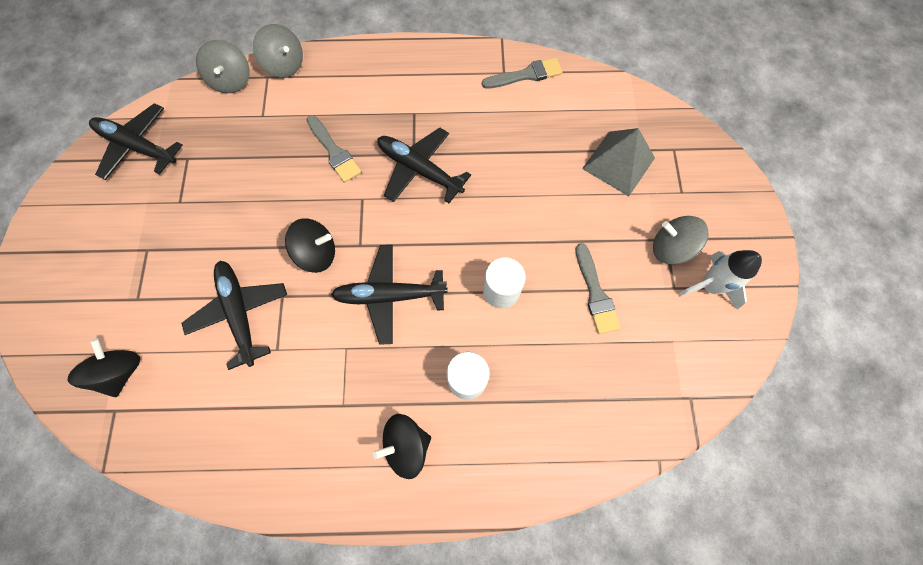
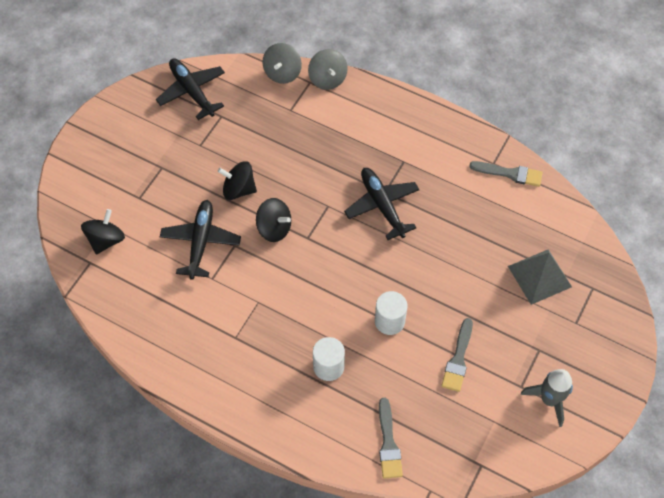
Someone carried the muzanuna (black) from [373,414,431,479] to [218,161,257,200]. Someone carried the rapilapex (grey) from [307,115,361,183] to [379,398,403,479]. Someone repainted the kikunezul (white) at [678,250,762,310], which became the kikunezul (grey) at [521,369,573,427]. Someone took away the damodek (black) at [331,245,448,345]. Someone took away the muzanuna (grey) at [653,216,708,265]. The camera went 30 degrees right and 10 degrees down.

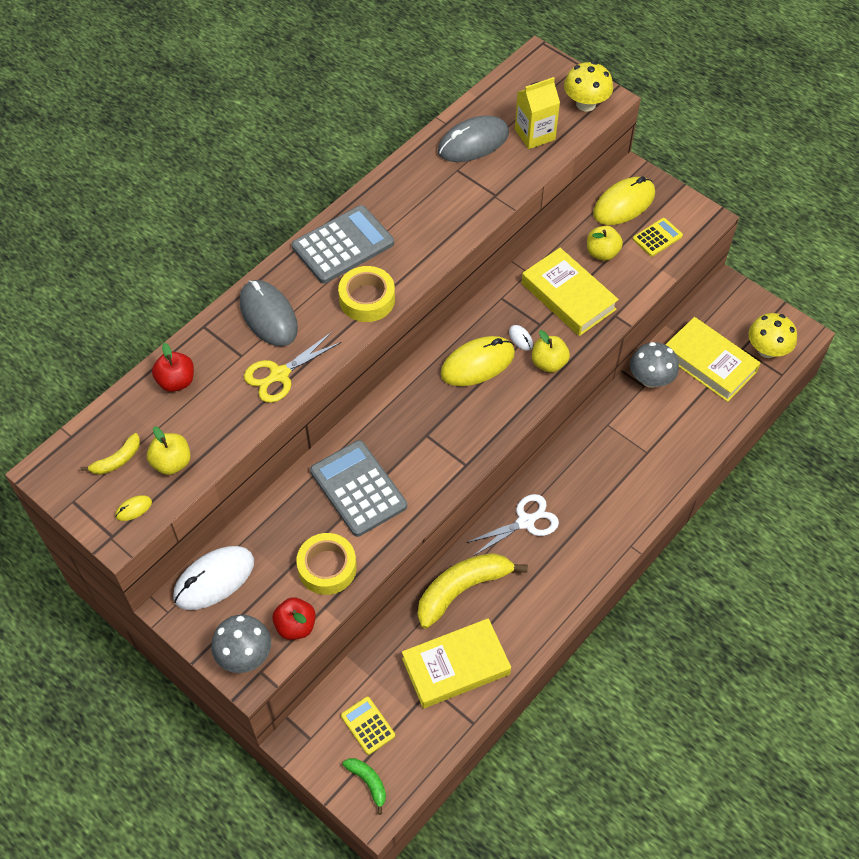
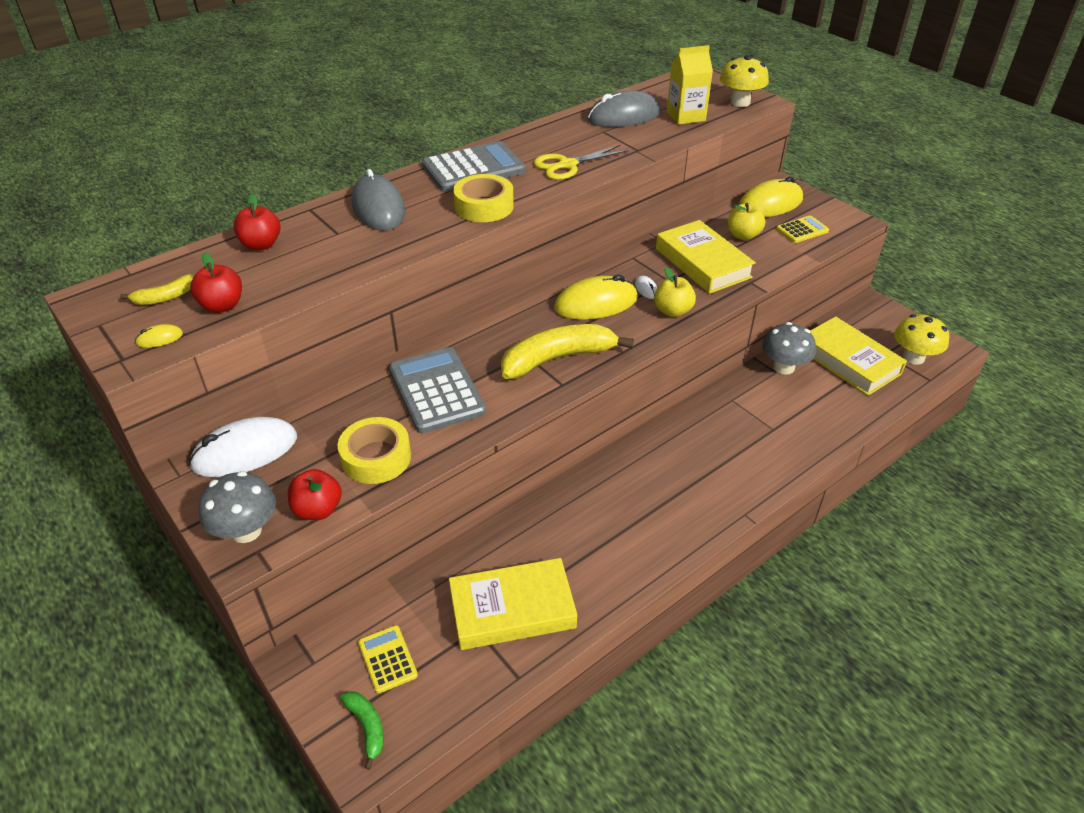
Someone repainted the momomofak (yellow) at [147,427,191,475], which became the momomofak (red) at [190,253,242,313]. Someone carried the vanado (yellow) from [418,553,528,629] to [501,324,634,379]. Someone carried the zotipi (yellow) from [244,332,342,403] to [534,145,629,180]. Someone took away the zotipi (white) at [466,494,559,556]. The camera went 10 degrees right and 15 degrees down.

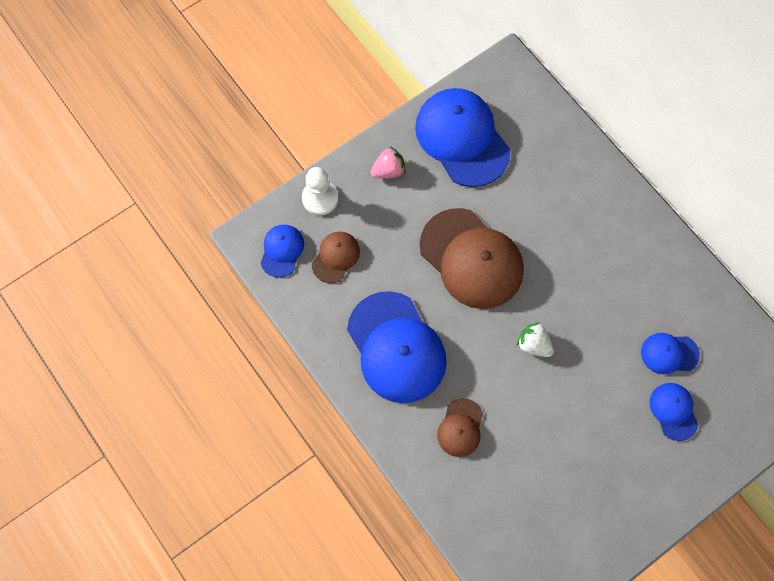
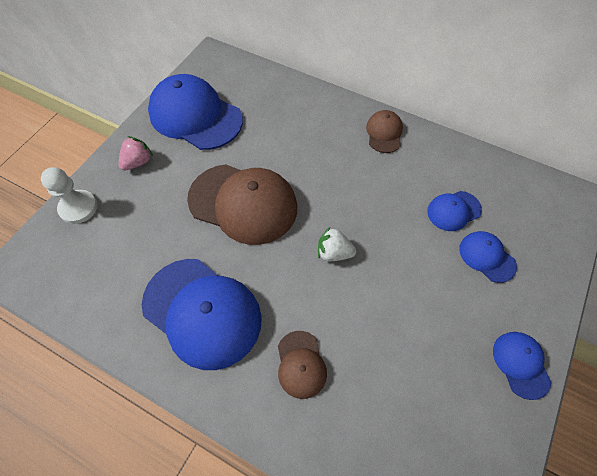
Someone carried the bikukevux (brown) from [312,231,360,283] to [366,110,403,153]. Someone carried the bikukevux (blue) from [260,224,304,278] to [493,332,551,400]. The camera went 25 degrees left and 10 degrees down.

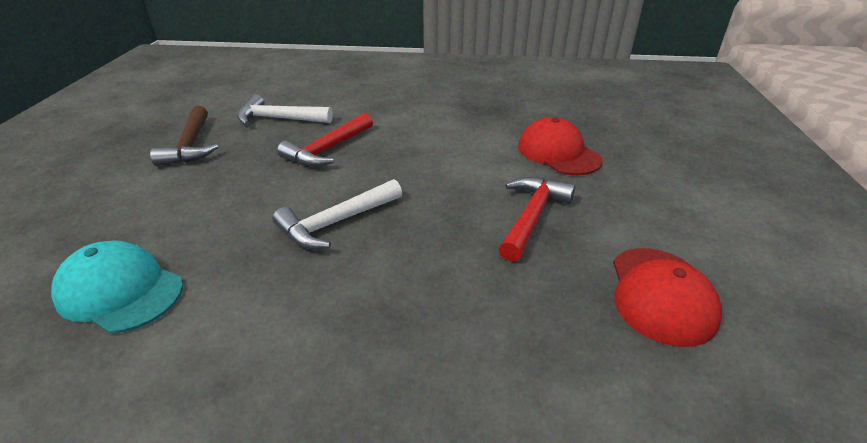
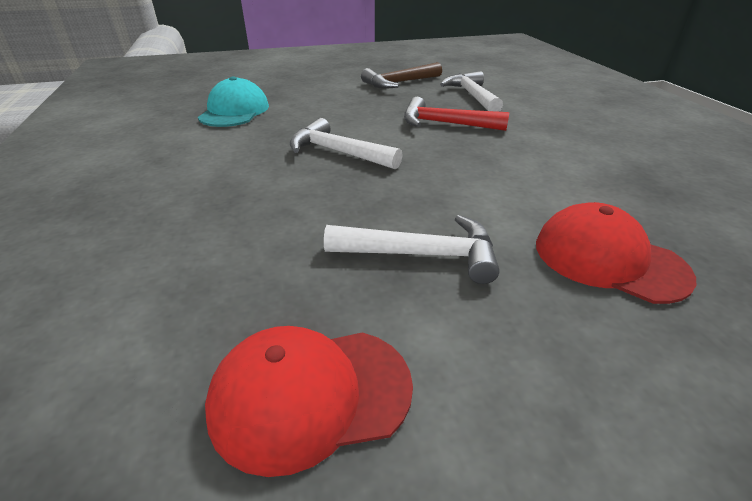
Someone repainted the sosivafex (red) at [499,177,575,262], which became the sosivafex (white) at [324,215,500,284]. Someone rotated the bikukevux (red) at [518,117,603,175] by 90 degrees counterclockwise. The camera went 70 degrees right and 0 degrees up.

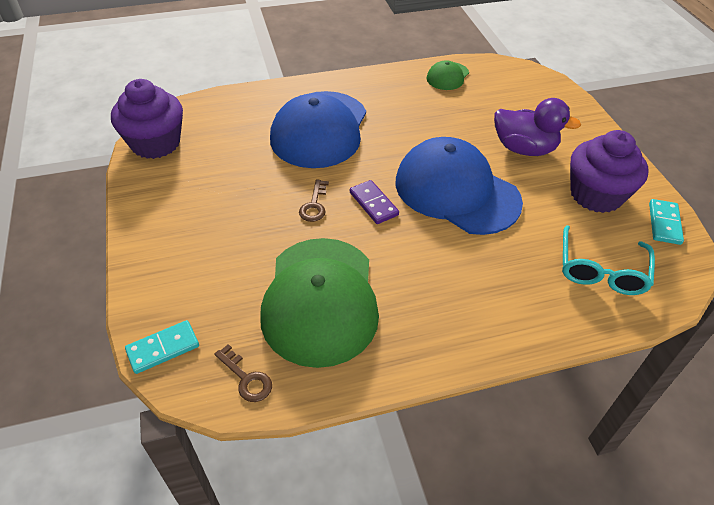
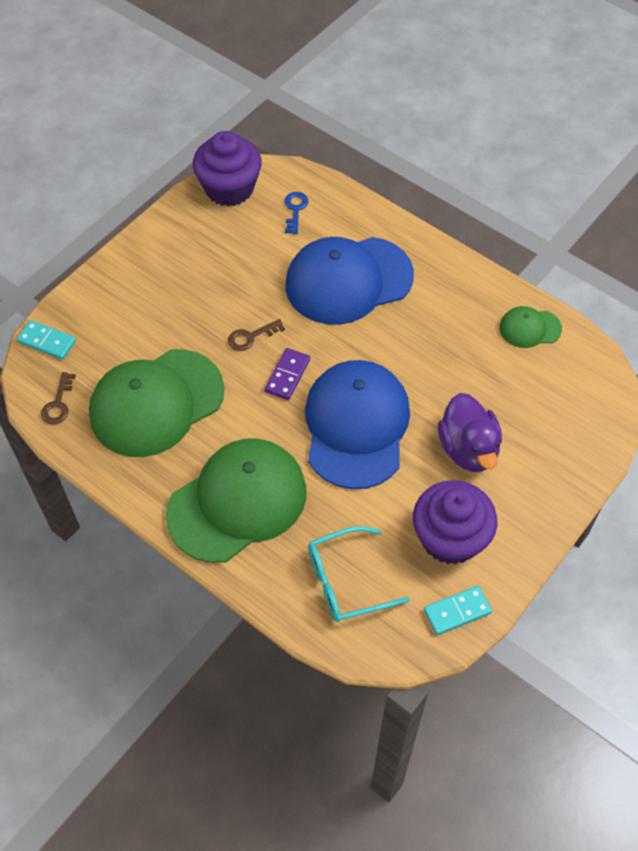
Someone put down the bikukevux (green) at [166,439,306,563]. Someone put down the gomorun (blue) at [284,192,308,234]. The camera went 55 degrees right and 10 degrees up.

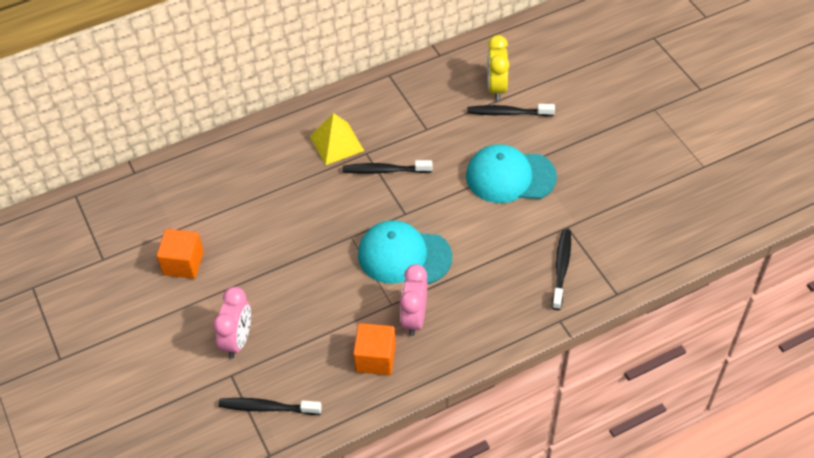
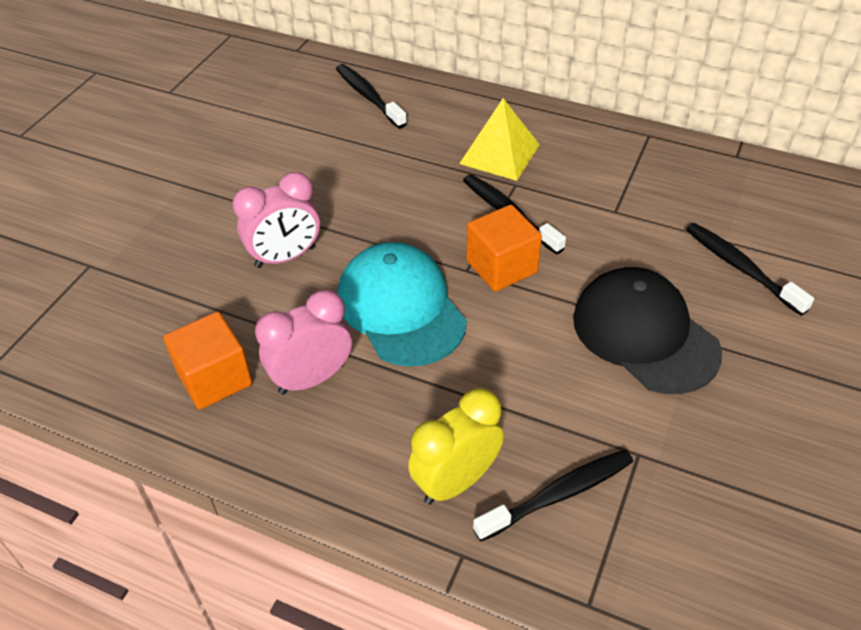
Someone carried the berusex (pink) from [213,287,251,358] to [232,172,320,268]. Someone carried the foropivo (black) from [218,398,322,415] to [336,64,407,128]. Someone carried the berusex (yellow) from [487,35,510,101] to [408,388,504,505]. Someone carried the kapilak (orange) from [157,229,204,279] to [466,205,542,292]. Someone repainted the bikukevux (turquoise) at [466,144,557,203], which became the bikukevux (black) at [573,267,722,394]. The camera went 50 degrees right and 5 degrees down.

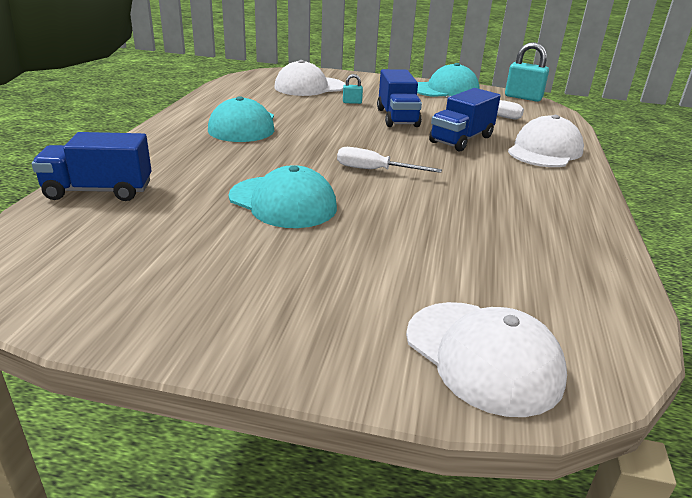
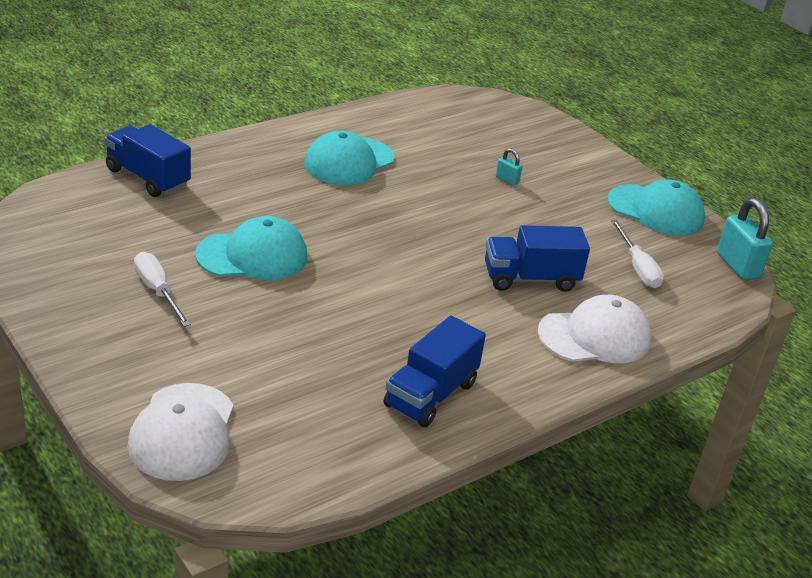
Someone carried the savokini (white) from [337,147,442,173] to [134,252,191,327]. Someone rotated the bikukevux (turquoise) at [229,165,337,228] by 90 degrees counterclockwise. Someone carried the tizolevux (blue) from [377,69,422,127] to [384,316,486,427]. Someone took away the bikukevux (white) at [274,60,346,96]. The camera went 40 degrees right and 5 degrees up.

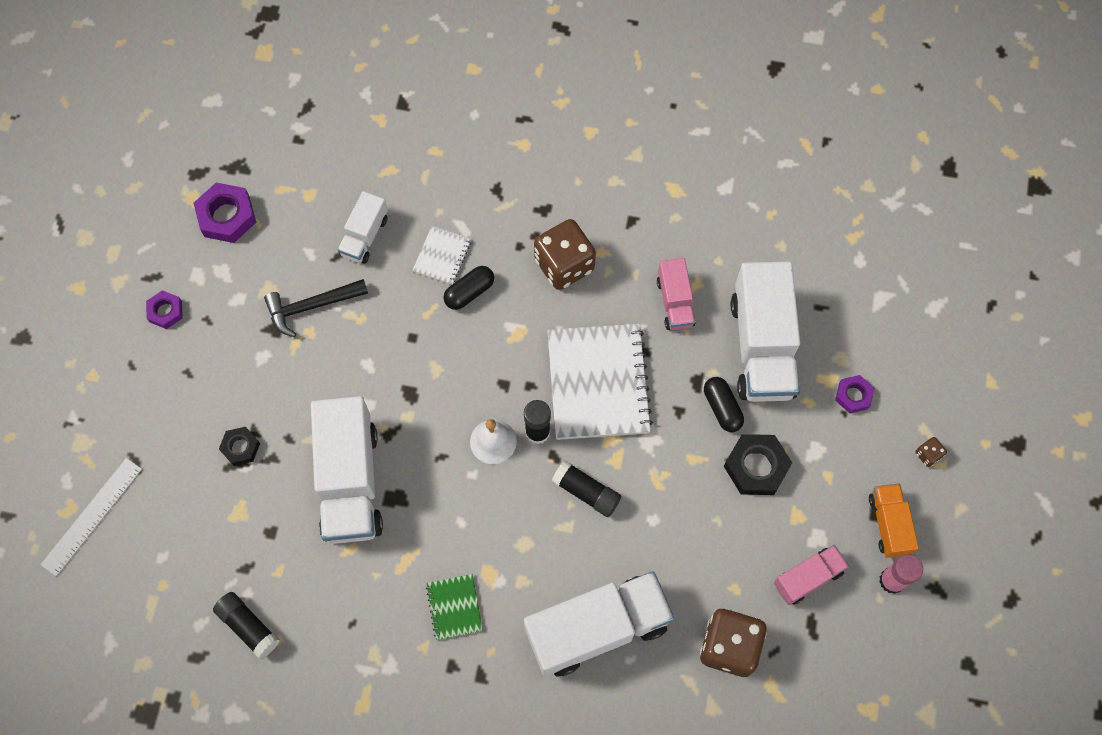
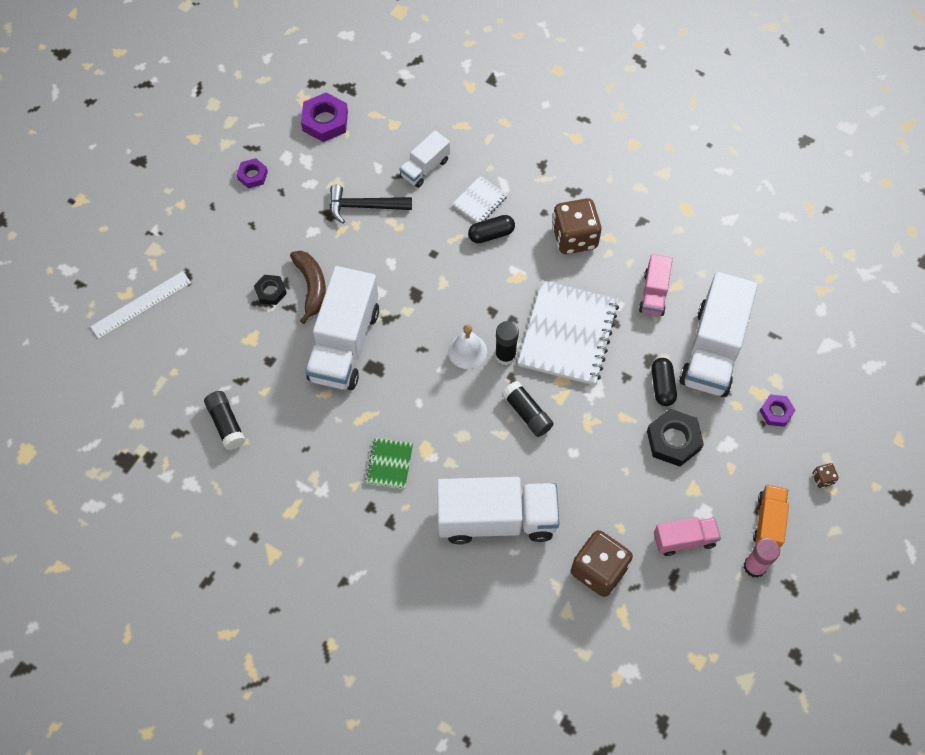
Someone put down the vanado (brown) at [290,251,326,324]. The camera went 20 degrees right and 5 degrees down.

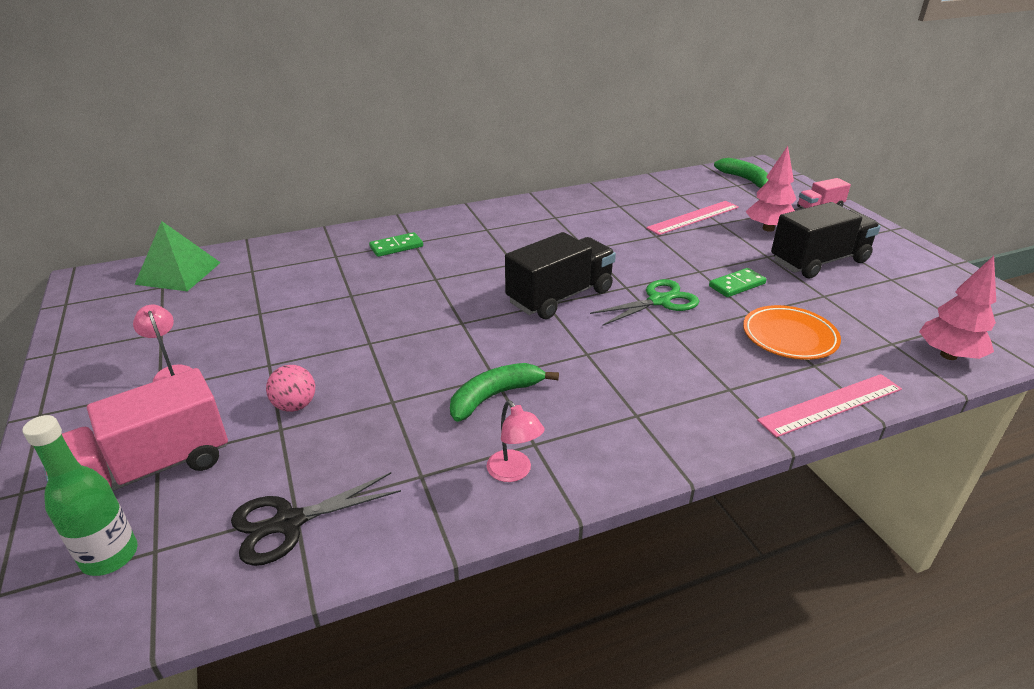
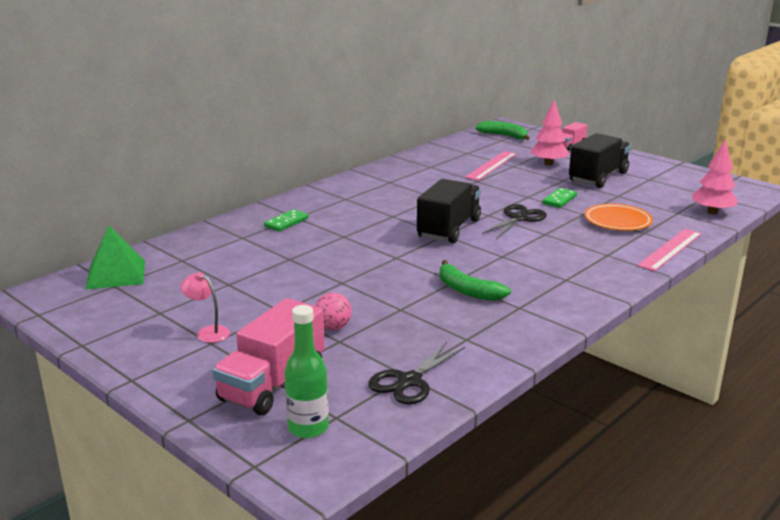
Someone rotated the vanado (green) at [450,363,559,422] by 75 degrees counterclockwise. Someone repainted the zotipi (green) at [590,279,699,326], which became the zotipi (black) at [482,204,547,238]. Someone took away the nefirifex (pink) at [487,400,545,482]. The camera went 25 degrees left and 10 degrees down.

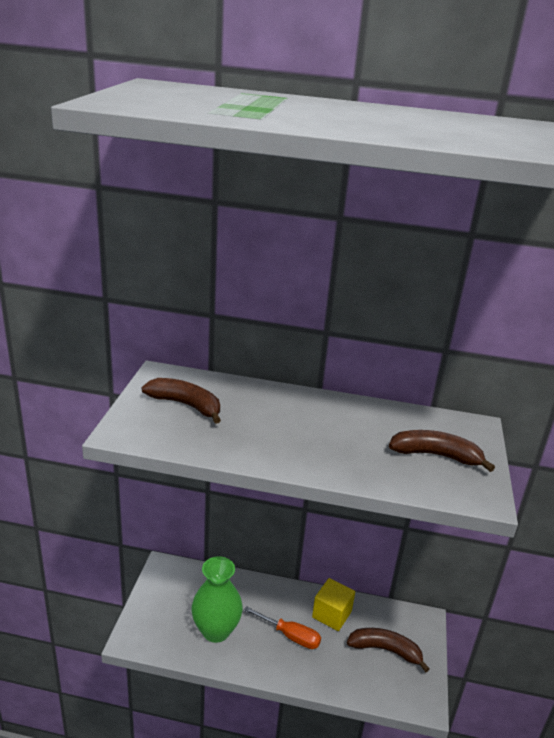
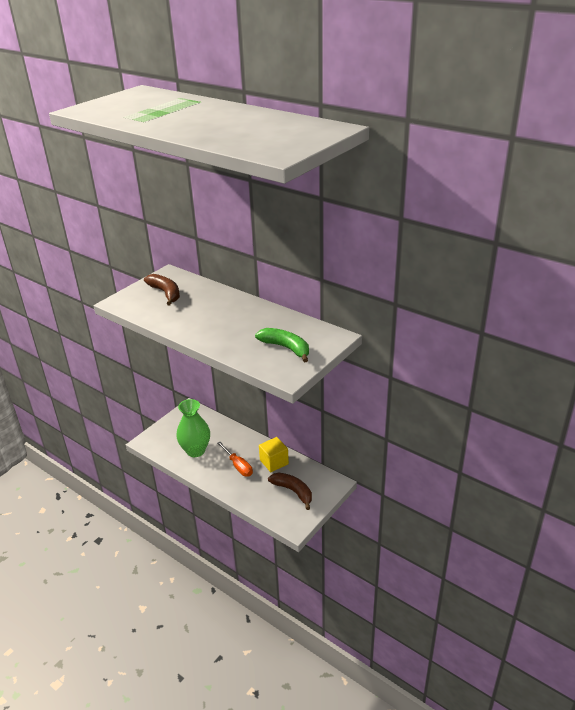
Someone repainted the vanado (brown) at [389,430,495,472], which became the vanado (green) at [255,328,309,362]. The camera went 30 degrees right and 5 degrees up.

